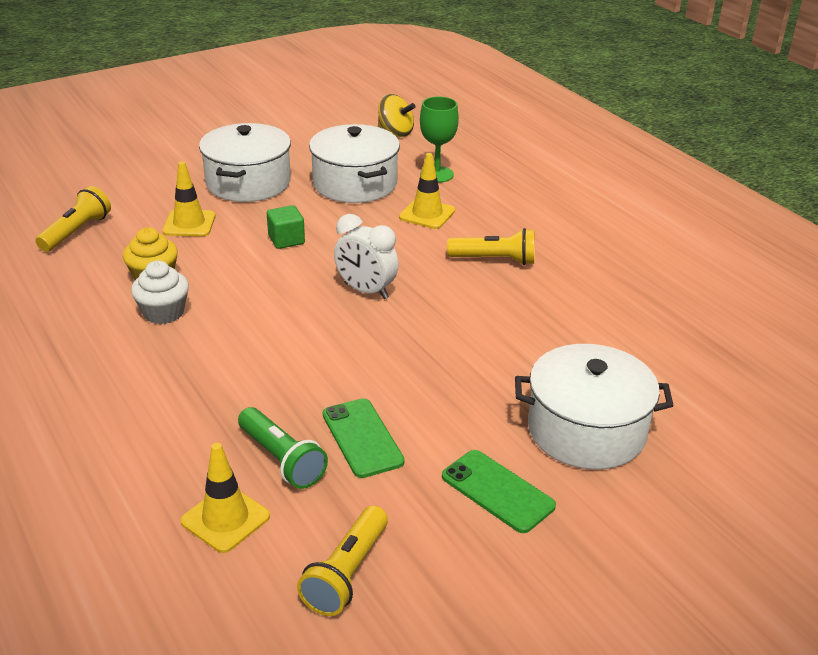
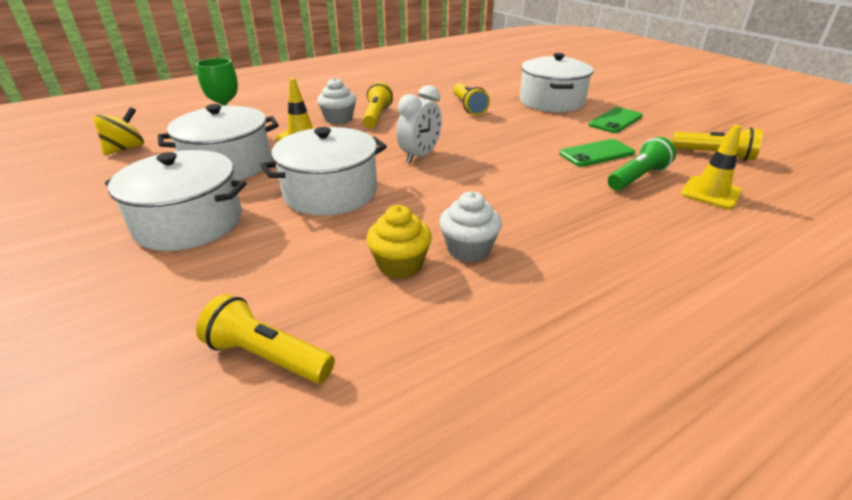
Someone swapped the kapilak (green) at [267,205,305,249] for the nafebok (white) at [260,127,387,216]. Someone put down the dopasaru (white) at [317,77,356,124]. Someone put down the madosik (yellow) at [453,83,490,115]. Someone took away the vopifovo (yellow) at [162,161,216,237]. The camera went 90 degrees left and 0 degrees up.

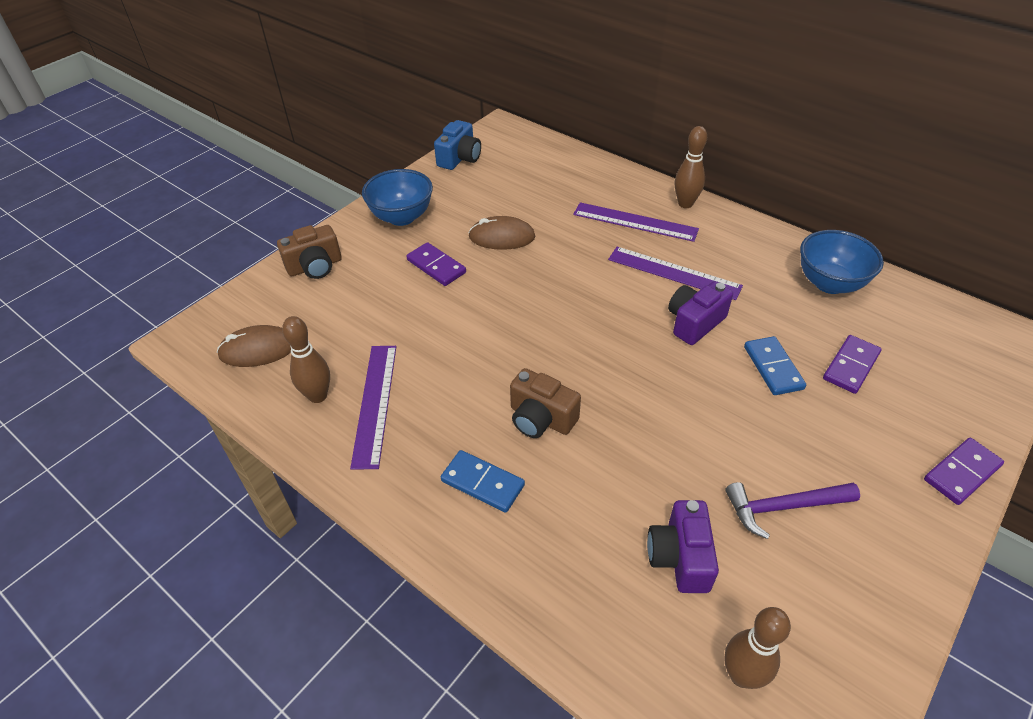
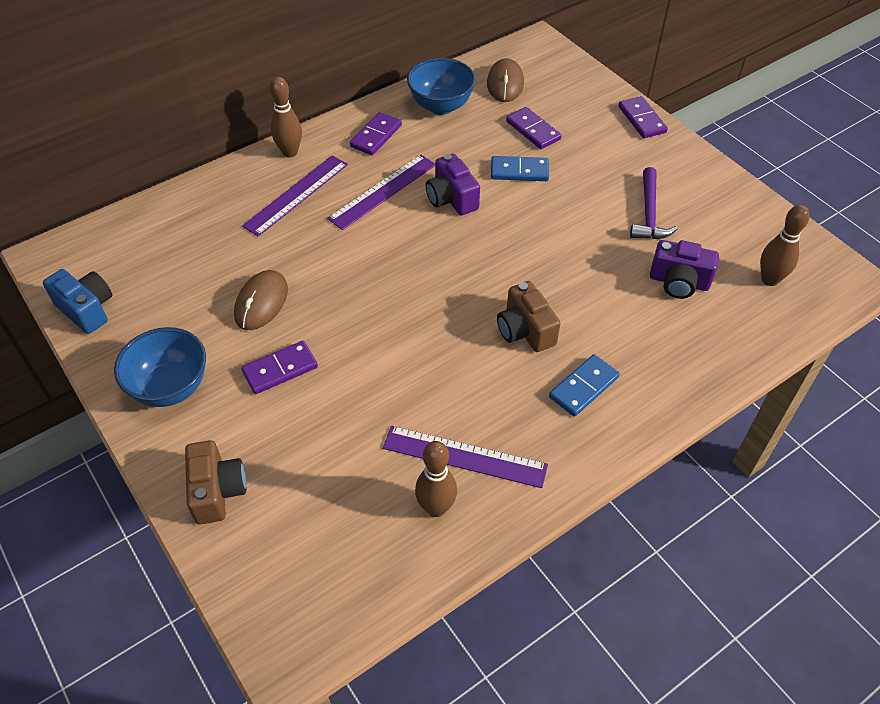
Someone put down the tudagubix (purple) at [350,112,402,155]. Someone carried the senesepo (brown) from [217,325,291,367] to [487,58,524,102]. Someone rotated the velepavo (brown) at [510,368,581,438] by 105 degrees clockwise. The camera went 75 degrees left and 5 degrees up.

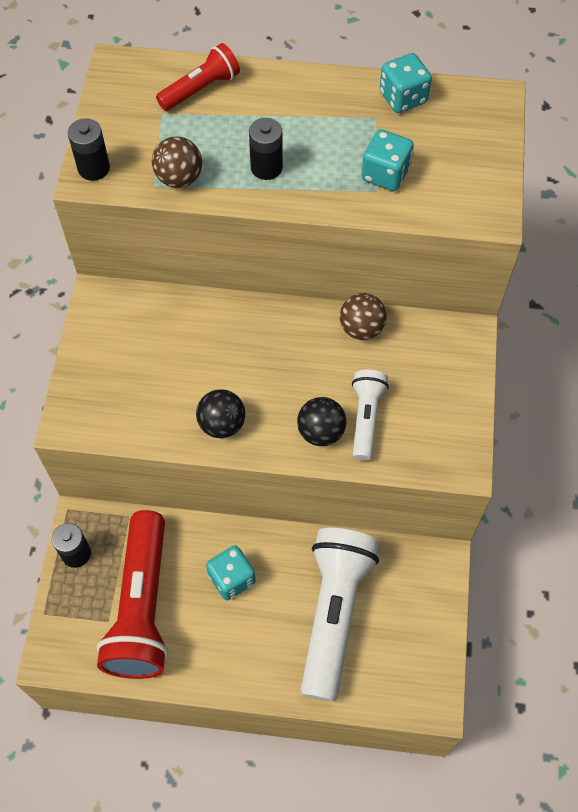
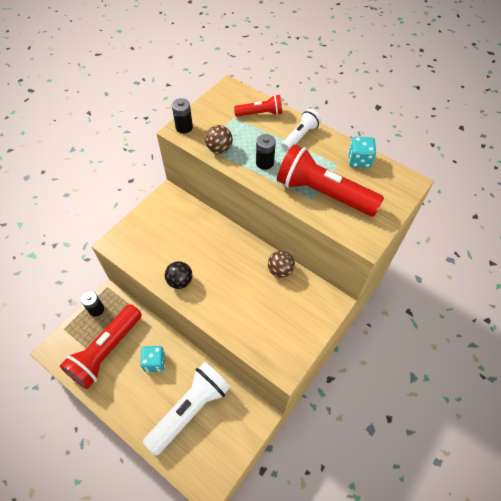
Someone swapped the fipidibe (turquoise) at [361,129,414,191] for the madosik (red) at [277,144,384,216]. Someone carried the madosik (white) from [352,370,389,461] to [281,109,321,151]. Someone took away the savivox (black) at [297,397,347,446]. The camera went 30 degrees right and 5 degrees down.

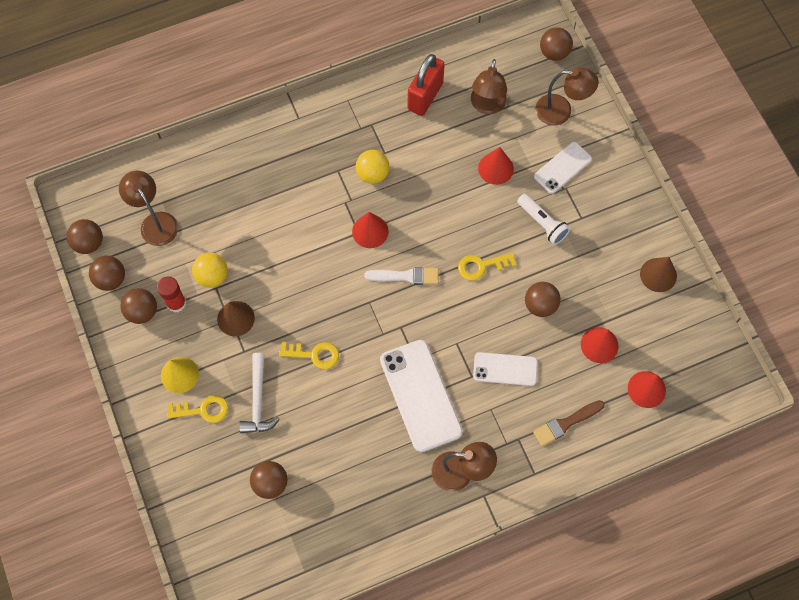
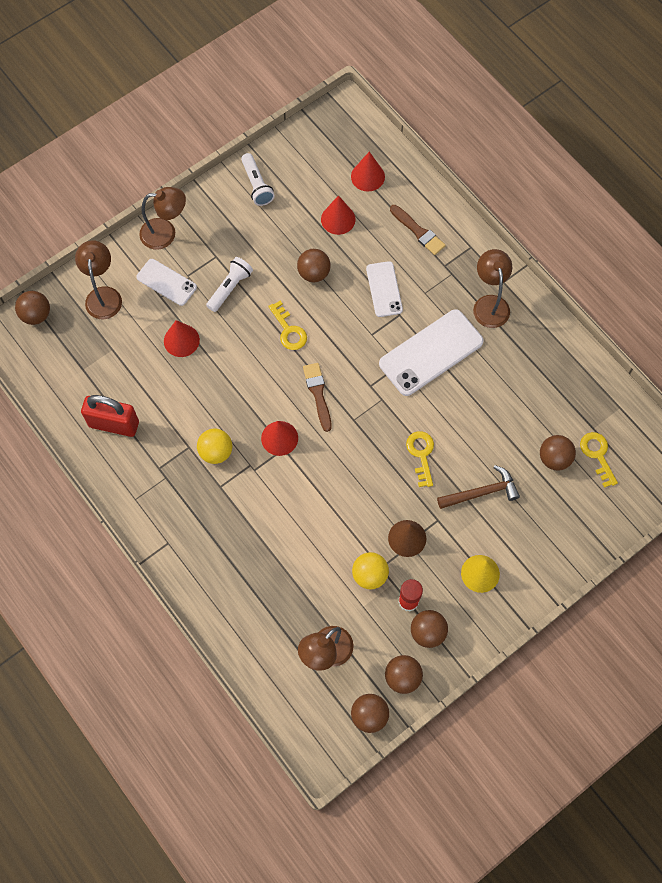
Someone carried the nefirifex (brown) from [471,59,507,114] to [139,187,186,250]. Someone swapped the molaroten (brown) at [640,257,677,292] for the madosik (white) at [241,153,275,206]. Someone repainted the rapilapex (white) at [364,267,439,285], which became the rapilapex (brown) at [303,363,332,432]. Someone repainted the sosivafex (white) at [239,353,280,433], which became the sosivafex (brown) at [437,465,520,509]. Someone carried the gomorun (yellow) from [167,395,228,423] to [580,432,618,488]. The camera went 105 degrees left and 0 degrees up.

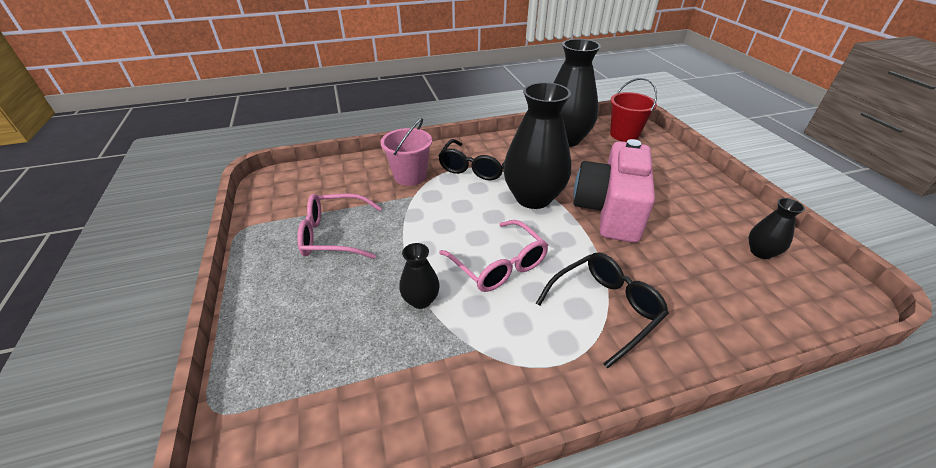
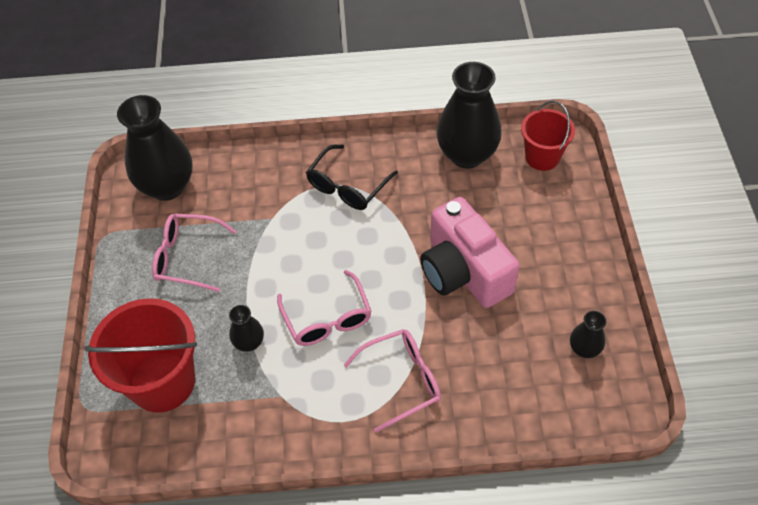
Someone put down the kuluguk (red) at [84,298,197,413]. Someone carried the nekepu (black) from [504,82,571,209] to [117,95,192,201]. Someone repainted the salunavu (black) at [536,253,669,369], which became the salunavu (pink) at [344,329,441,433]. Someone rotated the velepavo (pink) at [574,139,655,243] by 60 degrees counterclockwise. Someone took away the kuluguk (pink) at [380,118,432,186]. The camera went 15 degrees right and 15 degrees up.

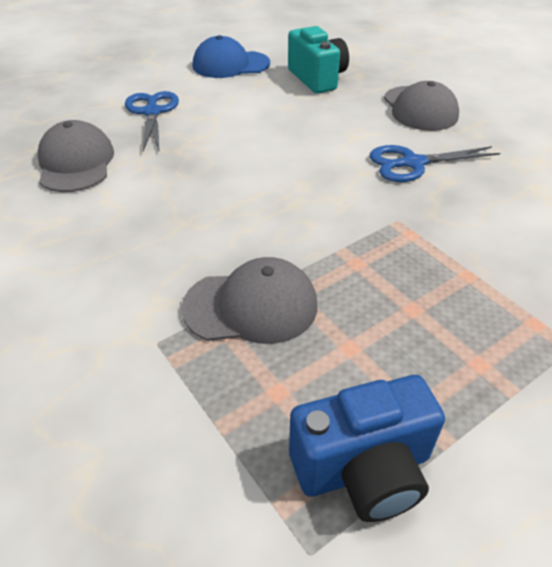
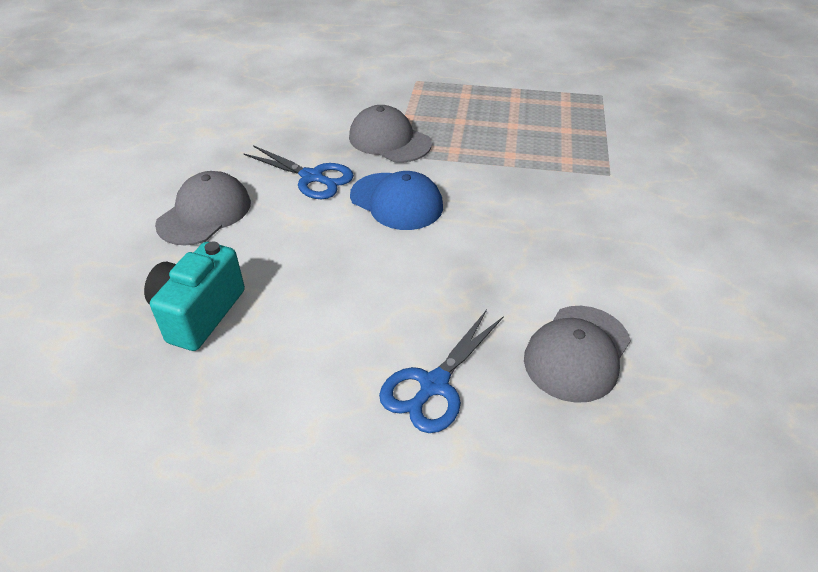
Someone carried the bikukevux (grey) from [181,257,317,344] to [349,105,432,163]. Someone carried the bikukevux (blue) from [193,35,270,78] to [350,171,443,230]. Someone took away the velepavo (blue) at [289,375,445,522]. The camera went 135 degrees left and 0 degrees up.

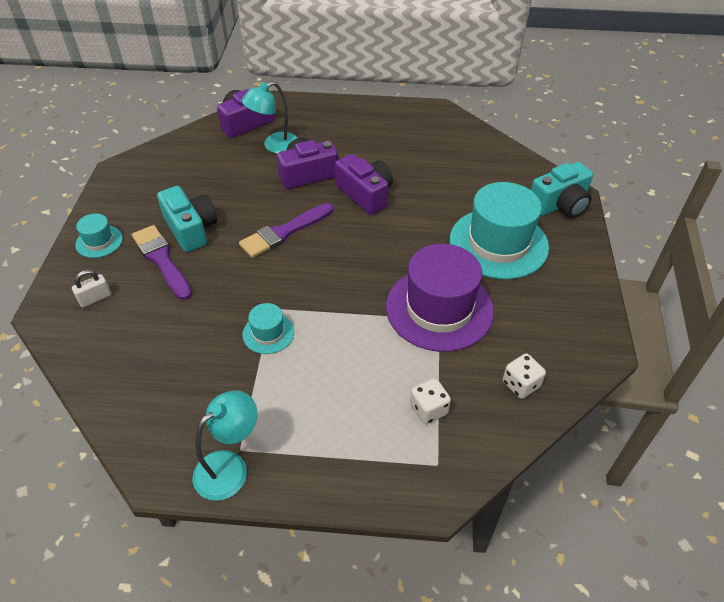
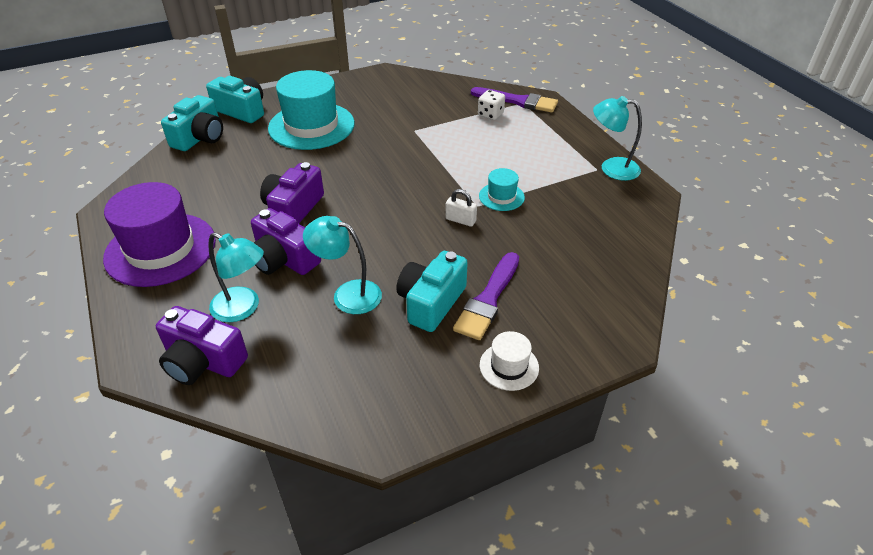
Someone carried the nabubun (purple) from [386,244,494,352] to [103,182,216,287]. Someone put down the velepavo (turquoise) at [161,95,223,151]. Someone put down the nefirifex (turquoise) at [303,216,382,314]. Someone carried the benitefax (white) from [72,270,111,307] to [445,189,477,227]. Someone carried the rapilapex (purple) from [239,203,333,258] to [471,87,558,113]. Someone repainted the nabubun (turquoise) at [75,214,123,258], which became the nabubun (white) at [480,331,539,391]. Someone took away the fipidibe (white) at [503,353,546,399]. The camera went 120 degrees left and 5 degrees down.

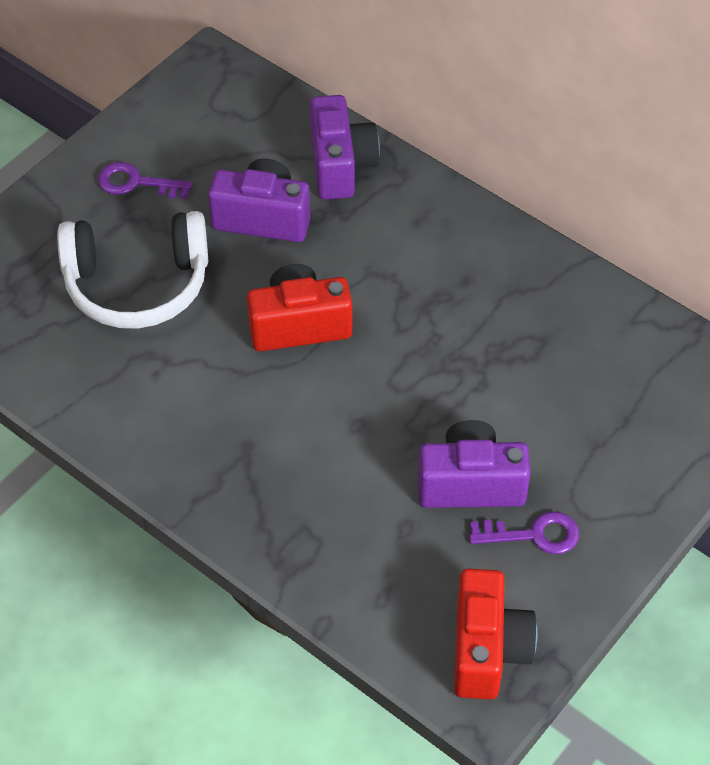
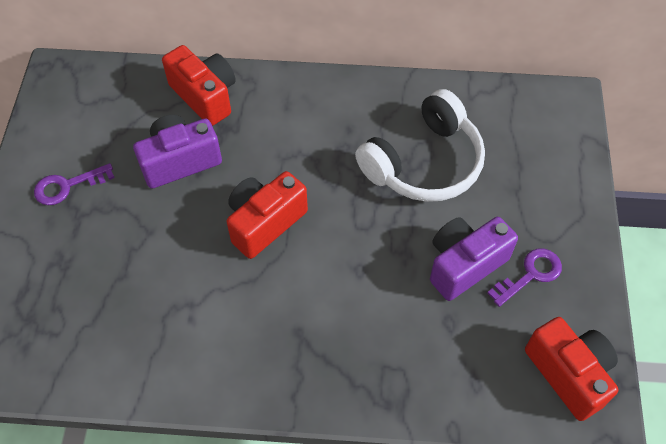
Someone repainted the velepavo (purple) at [310,95,380,200], which became the velepavo (red) at [162,45,236,126]. Someone carried the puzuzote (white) from [57,211,208,329] to [355,89,485,202]. The camera went 35 degrees left and 5 degrees up.

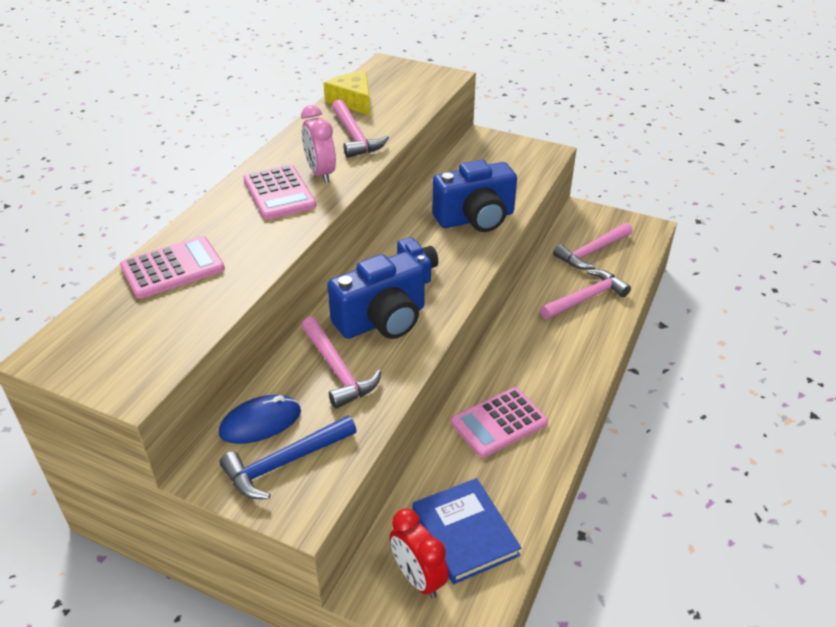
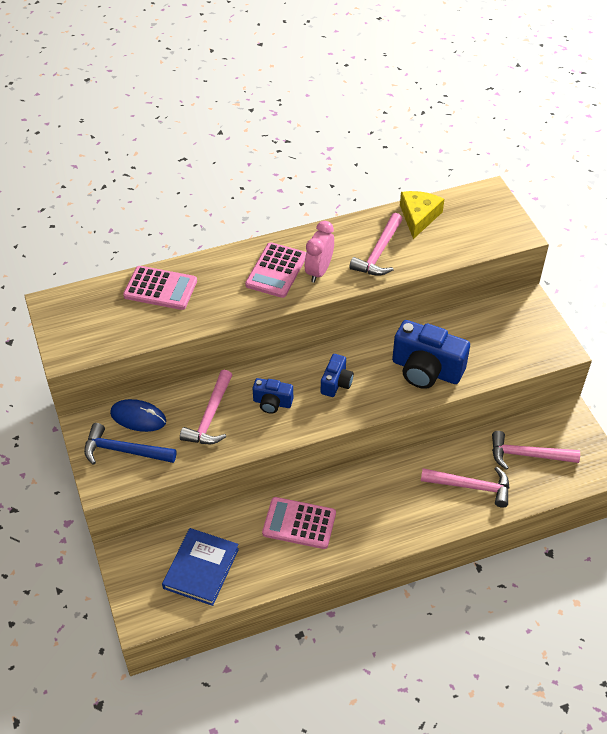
Someone scaled the velepavo (blue) at [327,252,425,339] by 0.53. Someone took away the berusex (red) at [389,508,449,599]. The camera went 45 degrees right and 10 degrees up.

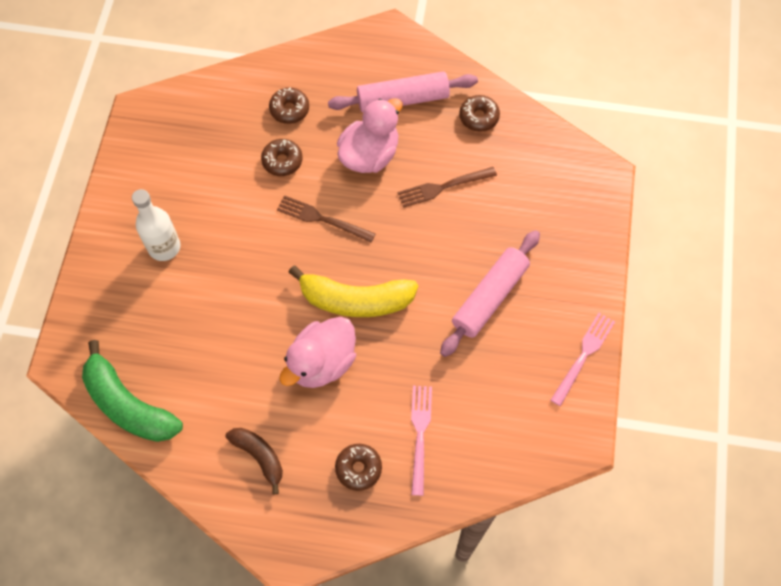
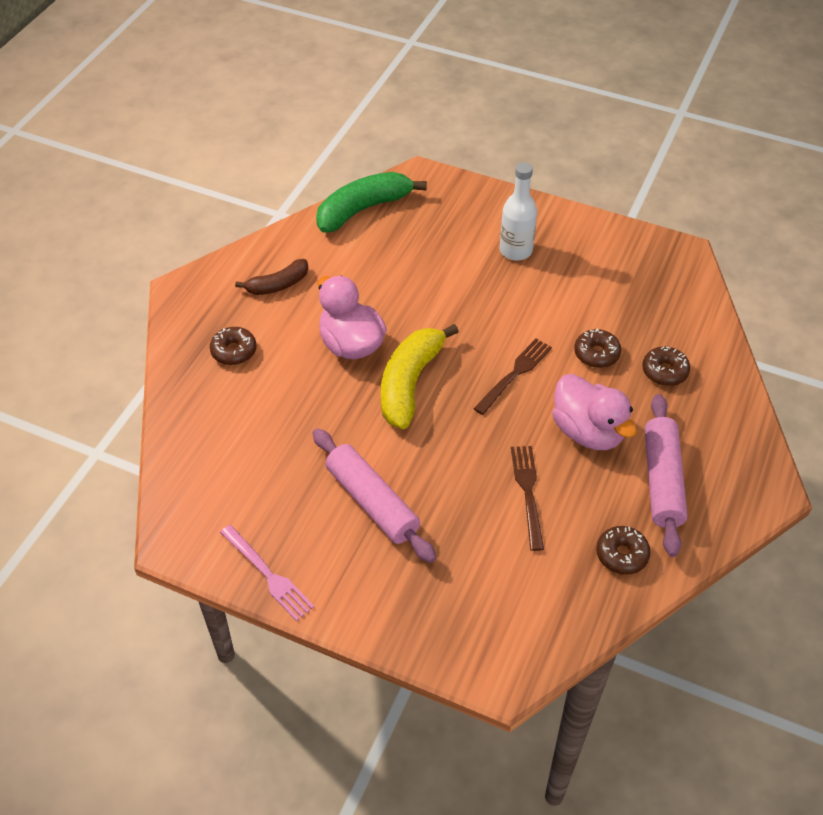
Someone took away the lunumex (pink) at [411,386,432,496]. The camera went 105 degrees right and 15 degrees down.

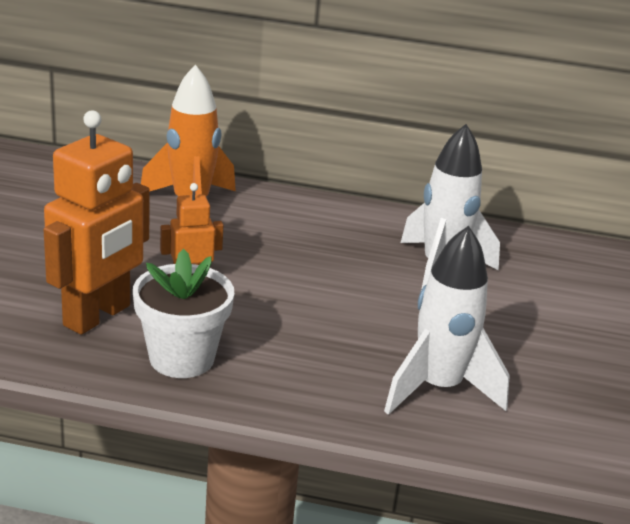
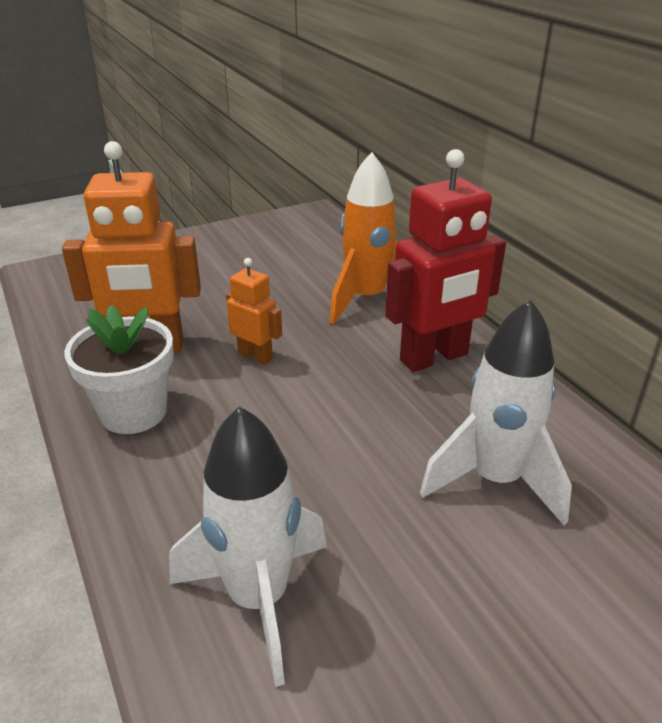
Someone put down the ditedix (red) at [385,149,506,372]. The camera went 55 degrees right and 5 degrees up.

